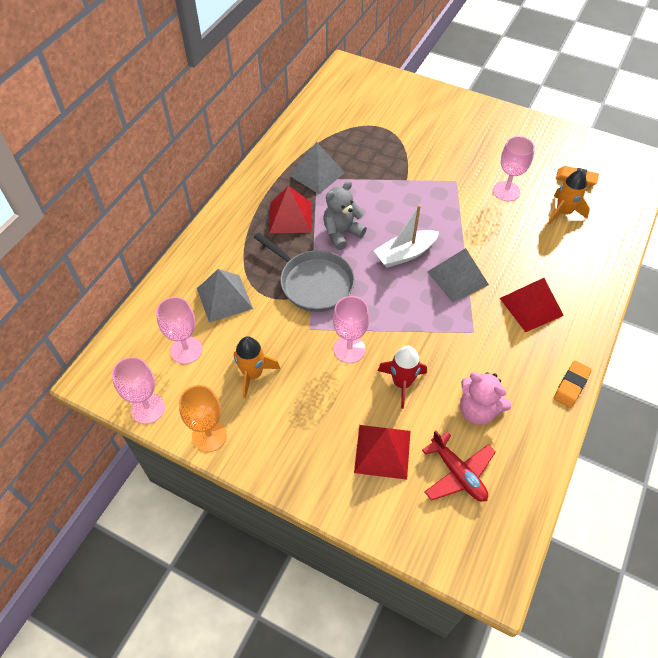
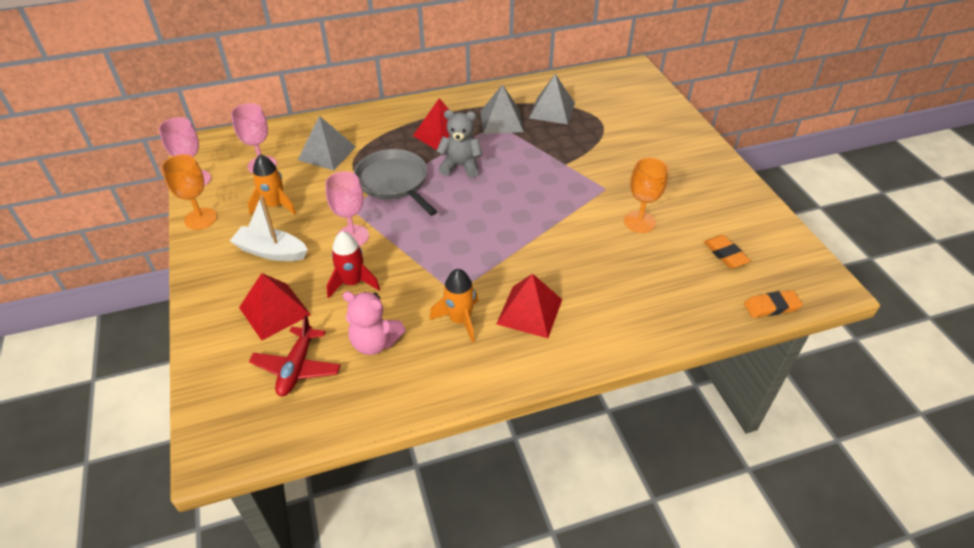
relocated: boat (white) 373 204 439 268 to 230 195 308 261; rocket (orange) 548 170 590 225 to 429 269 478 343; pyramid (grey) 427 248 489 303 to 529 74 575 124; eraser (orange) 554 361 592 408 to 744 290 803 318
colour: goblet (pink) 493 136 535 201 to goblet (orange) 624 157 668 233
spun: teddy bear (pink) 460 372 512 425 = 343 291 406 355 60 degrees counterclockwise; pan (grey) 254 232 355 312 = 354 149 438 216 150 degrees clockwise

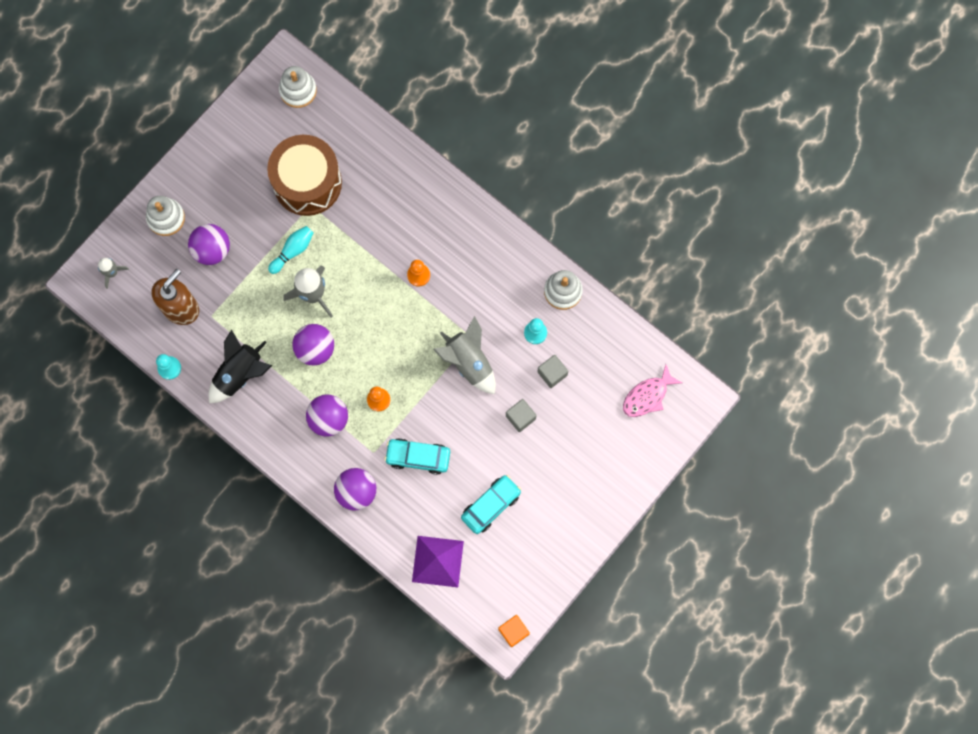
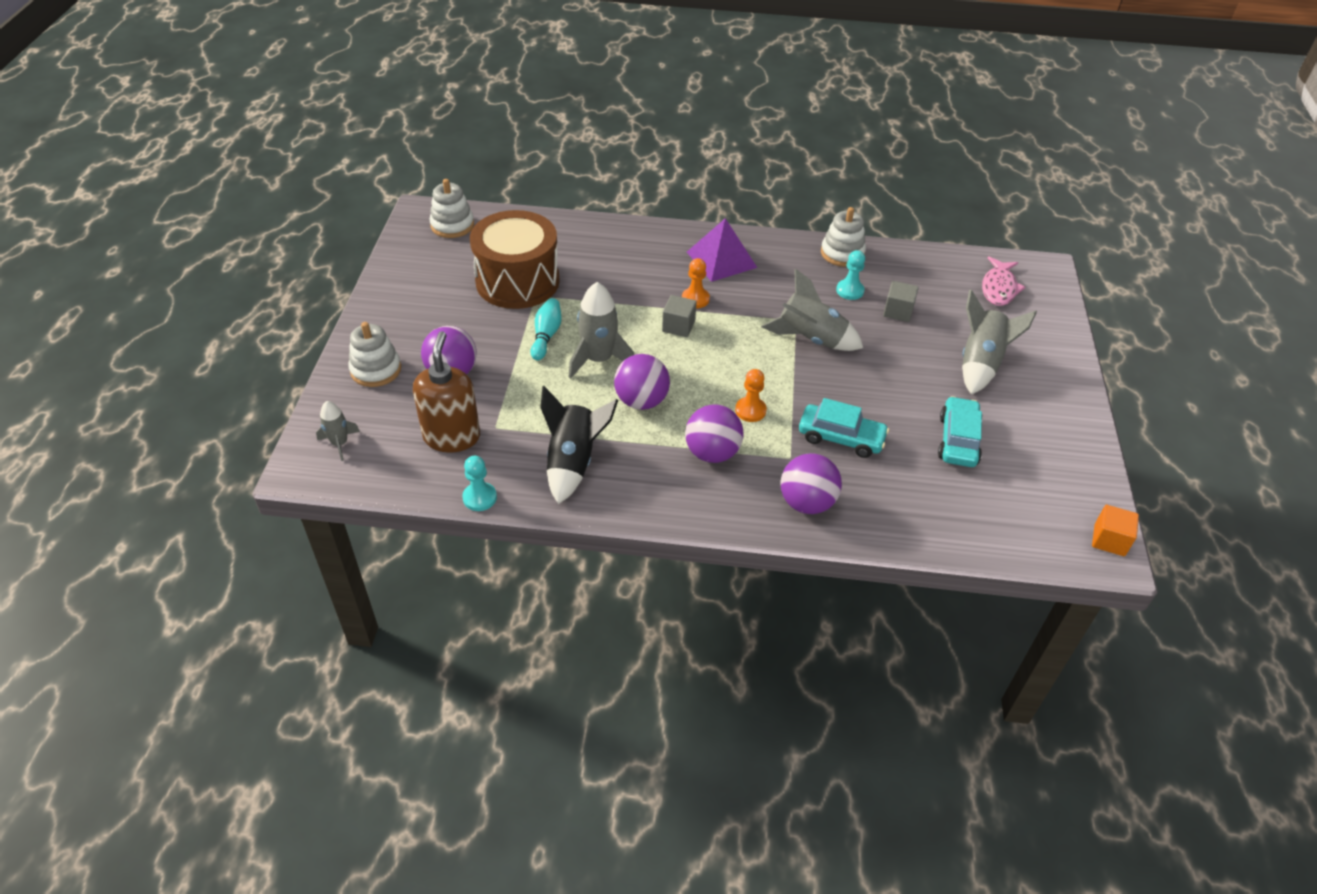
appeared: rocket (grey) 962 289 1037 395
relocated: cube (grey) 506 399 537 432 to 662 295 697 337; pyramid (purple) 412 536 464 587 to 687 218 757 282
spun: car (turquoise) 384 438 450 475 = 799 398 889 458 135 degrees counterclockwise

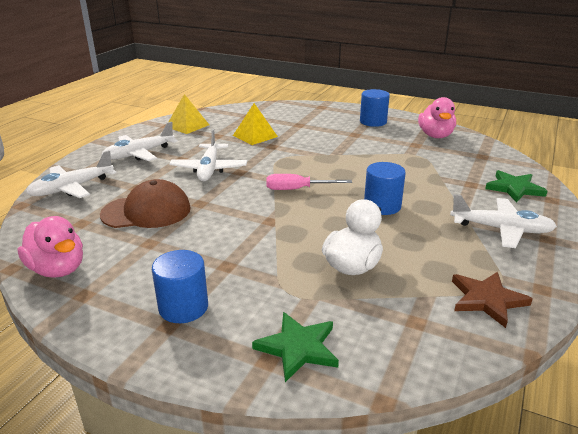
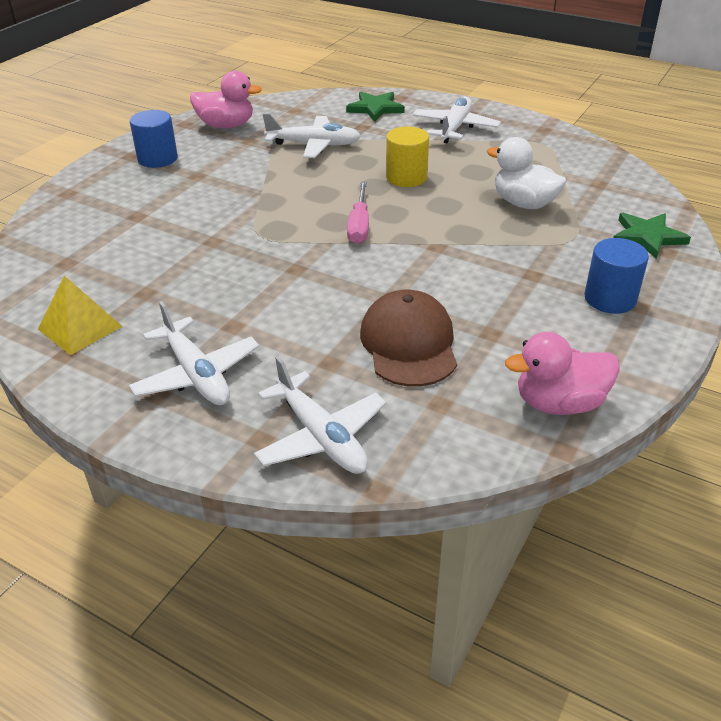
missing: pyramid (yellow) 233 103 278 145; star (brown) 452 272 533 328
relocated: plane (white) 169 129 247 181 to 263 113 361 158
colour: cylinder (blue) 364 162 406 215 to cylinder (yellow) 386 126 429 187
spun: duck (pink) 18 216 83 278 = 505 332 620 415 150 degrees counterclockwise

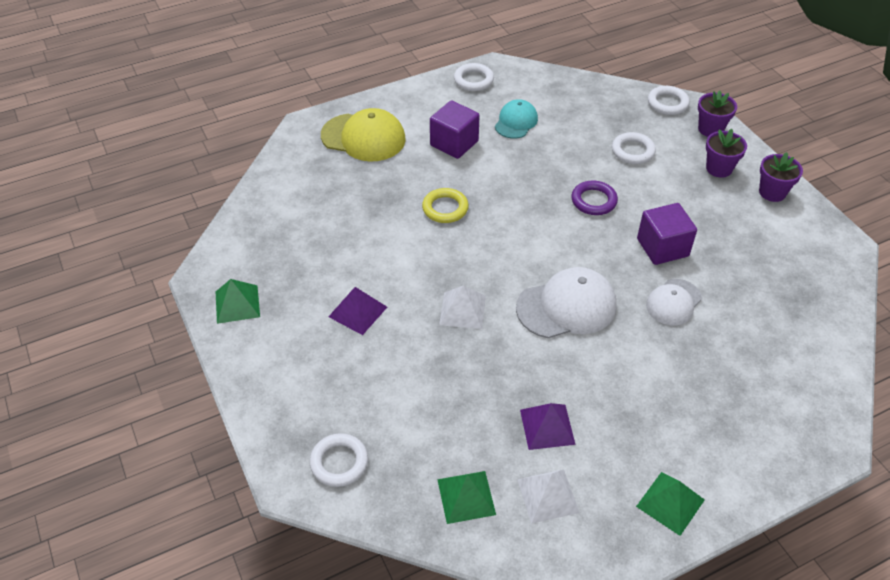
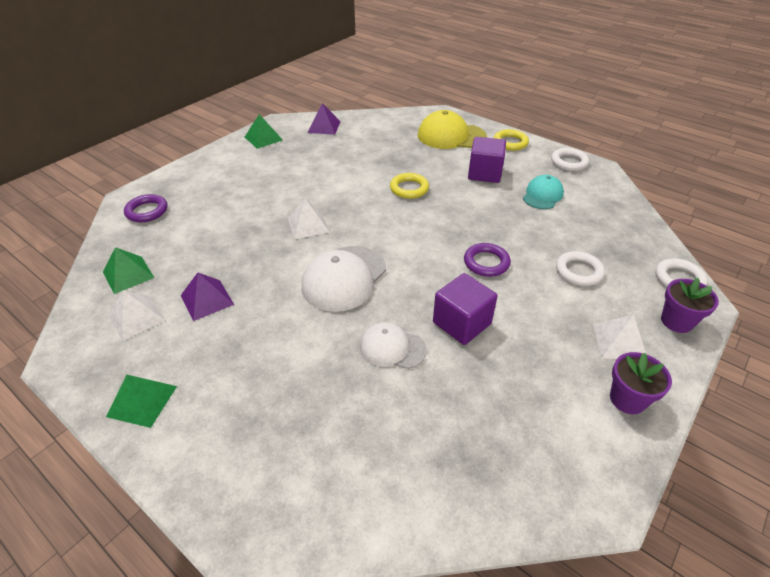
appeared: ring (yellow) 494 129 529 151
relocated: pyramid (purple) 328 287 387 335 to 308 103 341 135
exchanged: flower pot (purple) 706 129 747 178 to pyramid (white) 593 315 646 359
colour: ring (white) 310 433 368 487 to ring (purple) 124 194 168 222
spun: cap (white) 516 267 616 338 = 301 246 386 312 75 degrees clockwise; cap (yellow) 321 108 406 162 = 418 110 487 149 105 degrees clockwise; cap (turquoise) 495 99 538 139 = 523 175 564 209 60 degrees counterclockwise

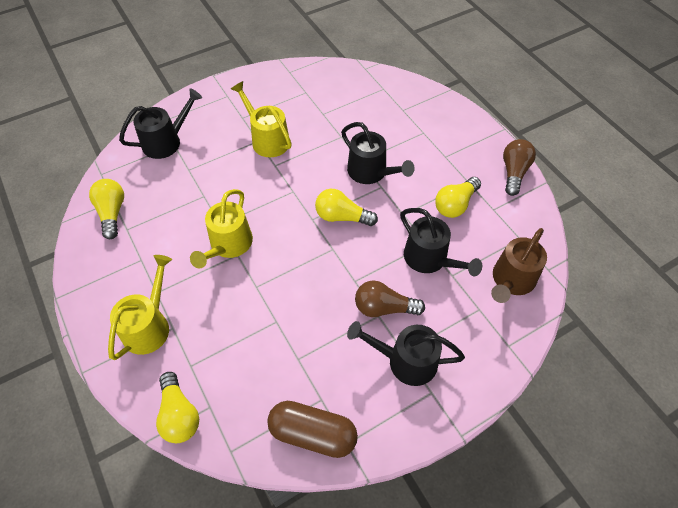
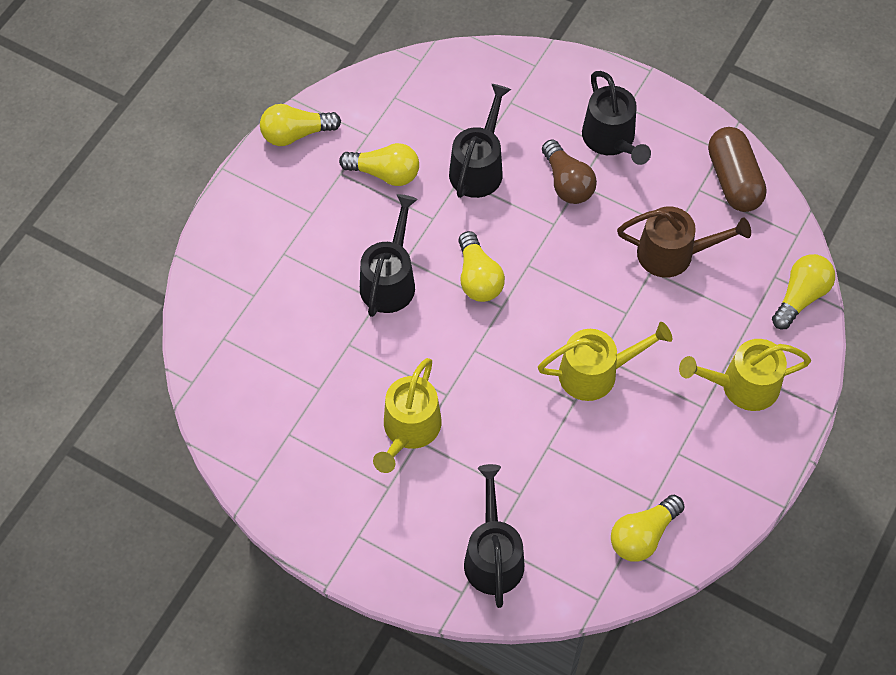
relocated: watering can (brown) 491 228 547 303 to 617 206 751 277
colour: light bulb (brown) 503 139 536 196 to light bulb (yellow) 260 104 341 146
spun: watering can (black) 119 88 202 159 = 464 464 524 608 60 degrees clockwise

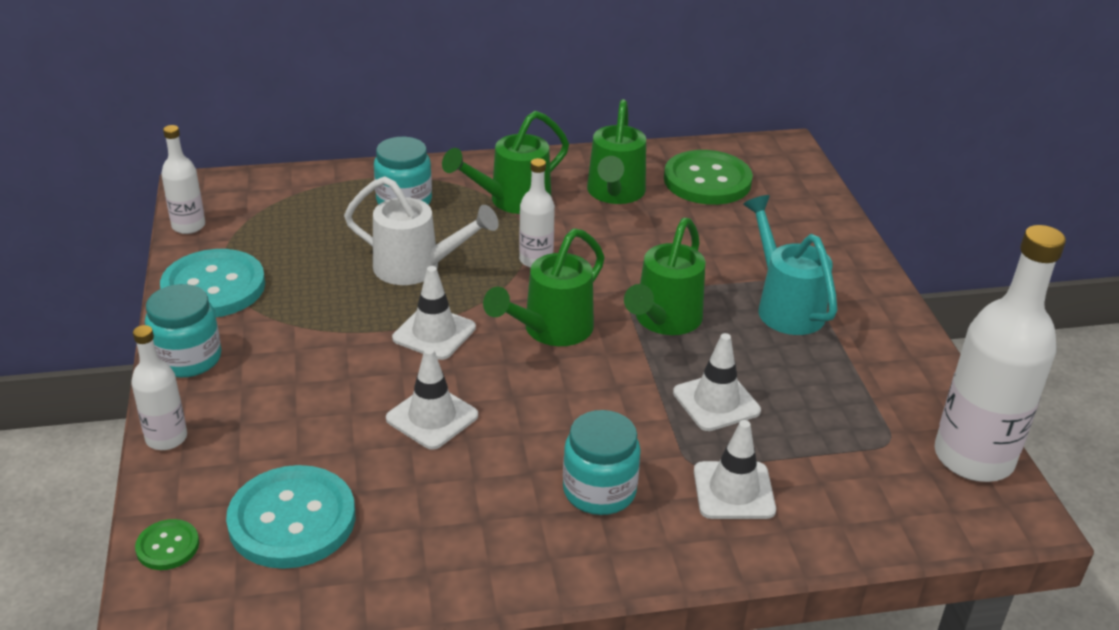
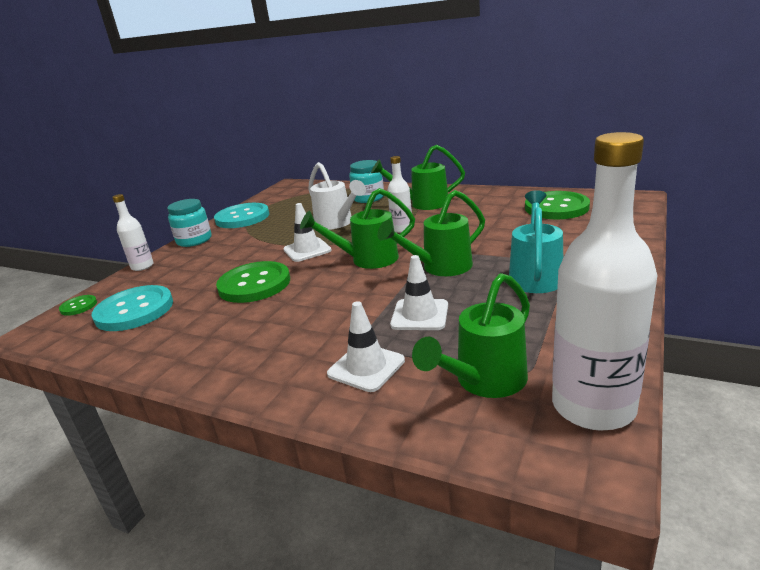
missing: bottle (white) 161 125 205 234; jar (turquoise) 563 410 641 515
relocated: watering can (green) 587 99 646 204 to 412 273 530 398
exchanged: traffic cone (white) 386 347 478 450 to button (green) 216 261 290 303

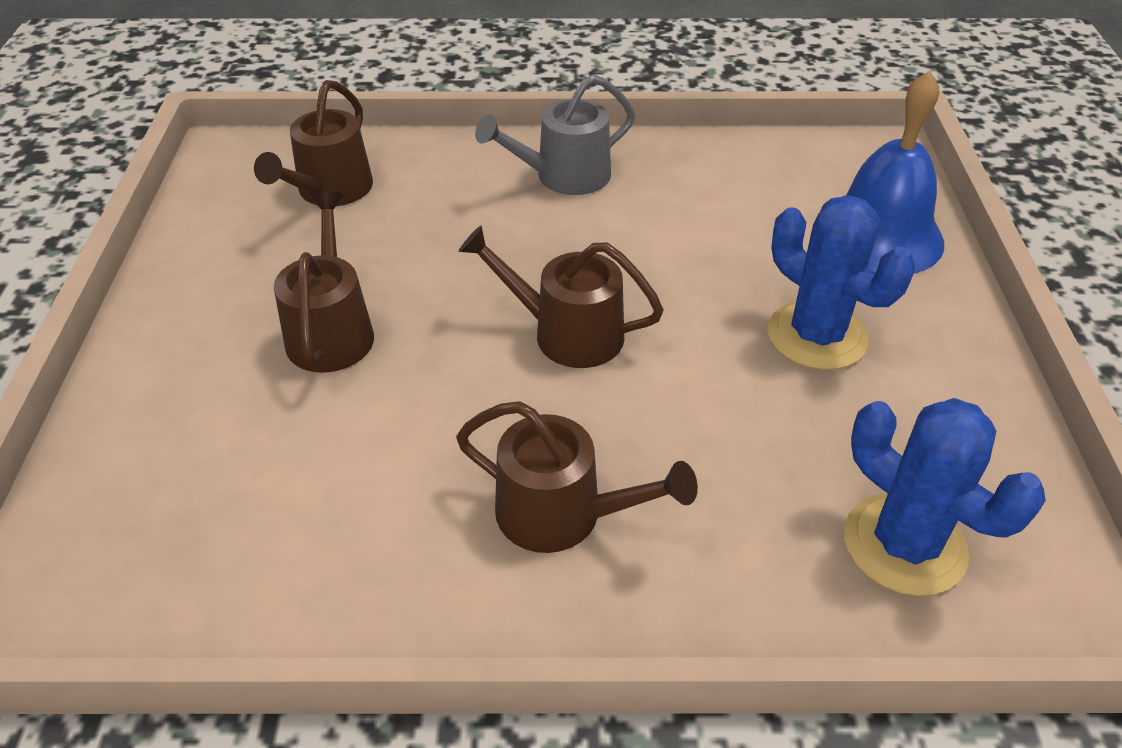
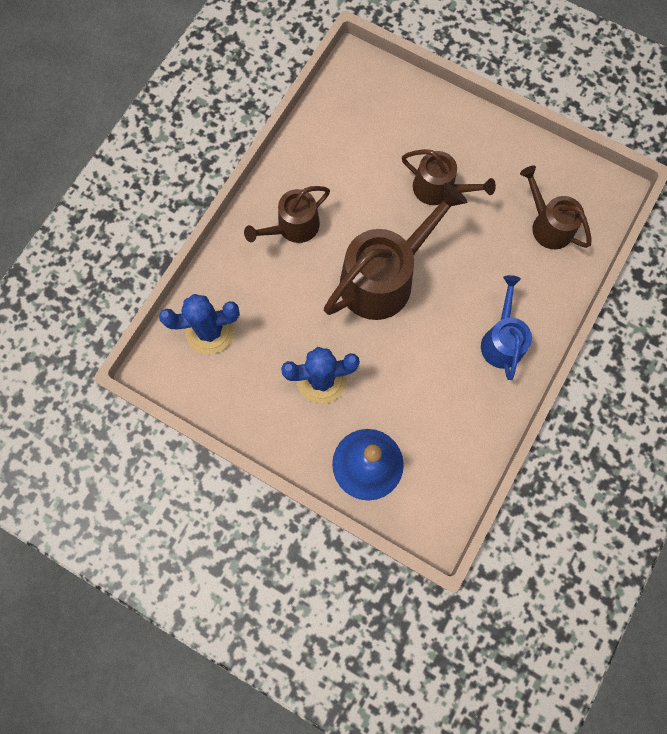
colour: watering can (grey) 475 74 635 195 to watering can (blue) 481 275 532 380
size: watering can (brown) 459 225 664 368 = 324 183 467 320 x1.70

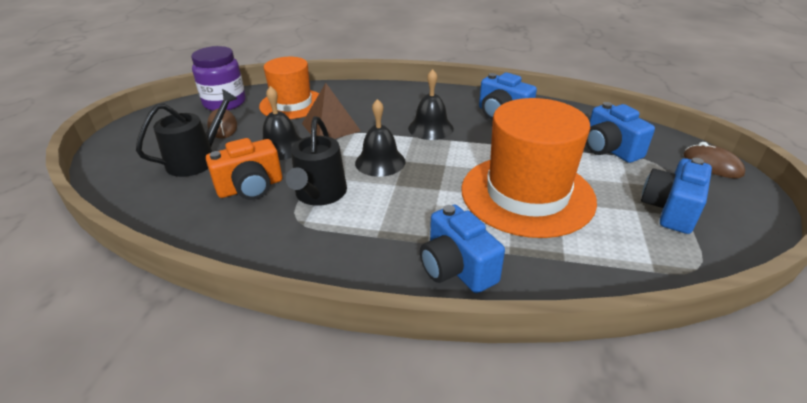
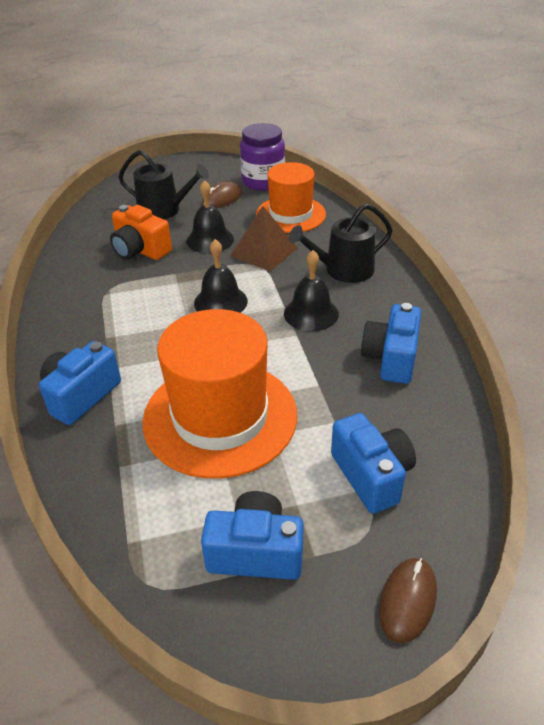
relocated: watering can (black) 286 116 347 206 to 289 204 393 283
spun: camera (blue) 586 102 655 163 = 331 413 416 514 120 degrees clockwise

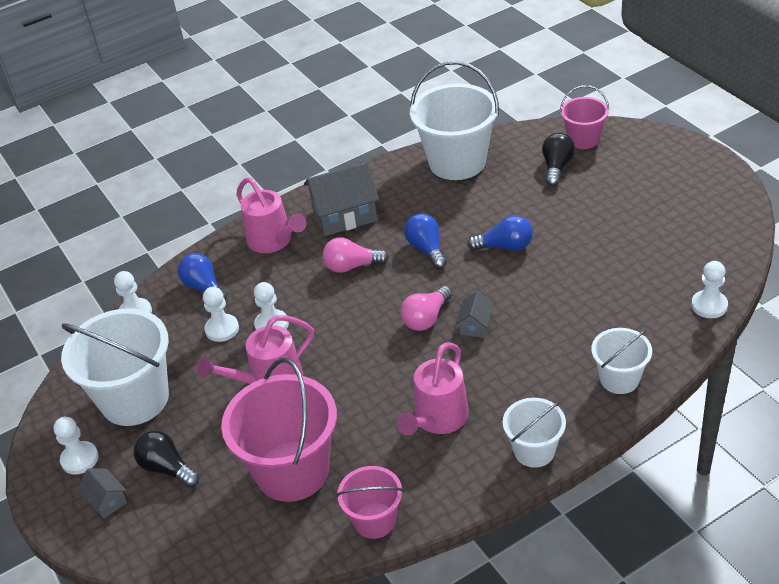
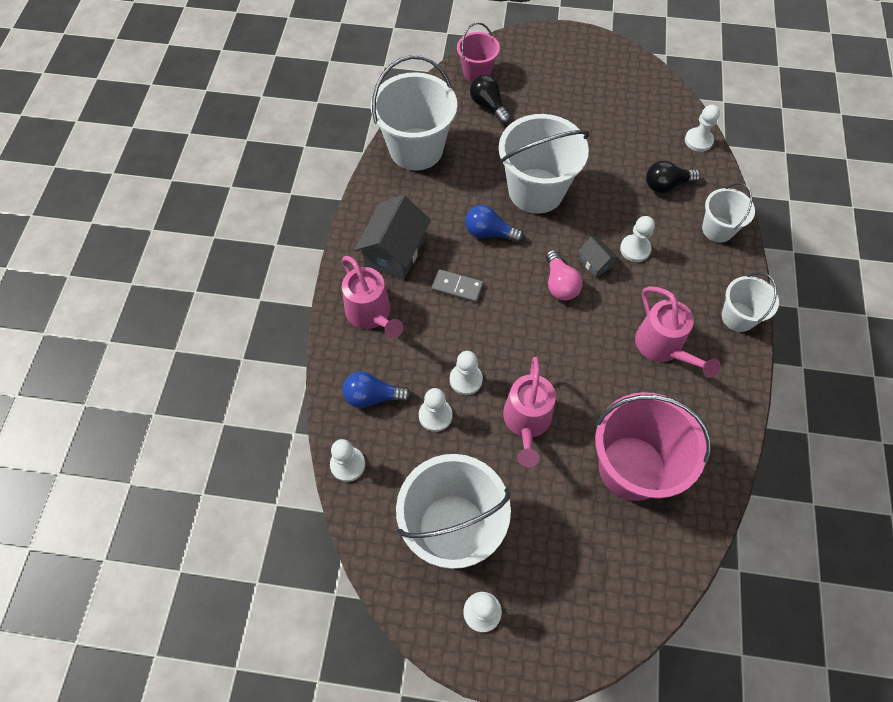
missing: house (grey) 77 468 127 519; bucket (pink) 336 466 404 539
appeared: pawn (white) 620 216 655 262
relocated: light bulb (black) 133 431 199 488 to 646 161 700 193
exchanged: light bulb (pink) 323 237 389 273 to domino (grey) 432 269 484 303; light bulb (blue) 467 215 533 251 to bucket (white) 499 114 589 214
spun: watering can (pink) 236 177 306 253 = 342 256 403 338 60 degrees clockwise

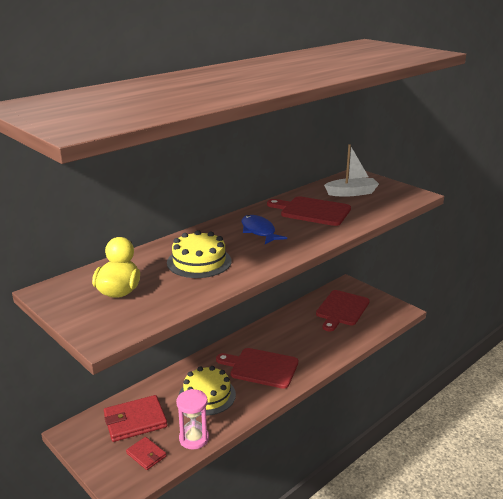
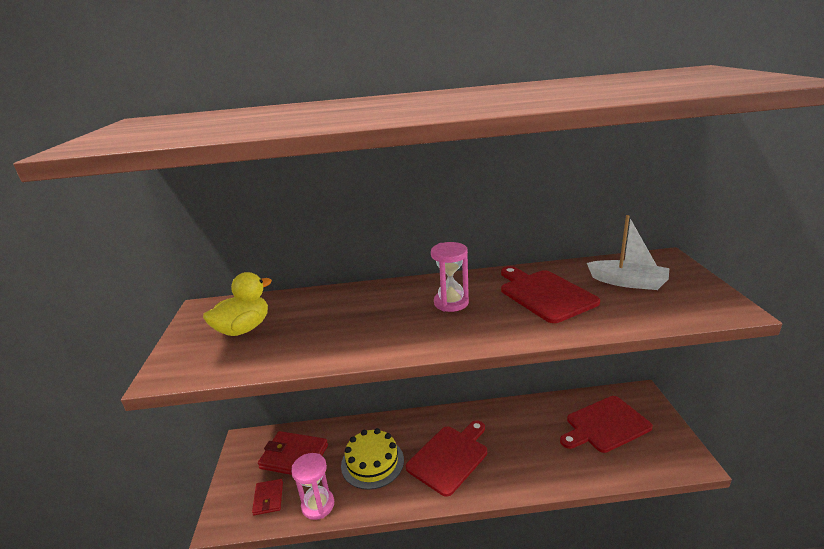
missing: cake (yellow) 167 230 232 278
exchanged: fish (blue) 242 215 287 244 to hourglass (pink) 431 242 469 312
spun: cutting board (red) 216 348 298 389 = 406 421 487 497 75 degrees clockwise

